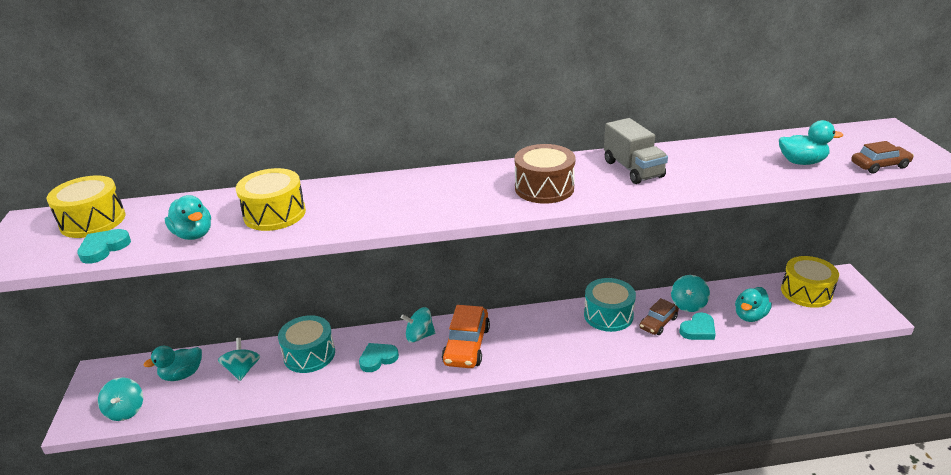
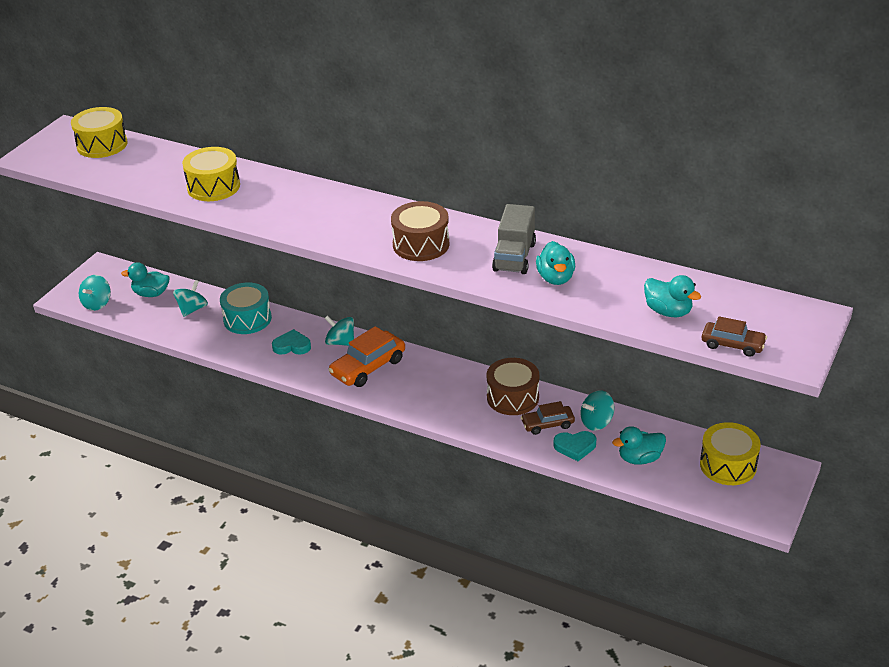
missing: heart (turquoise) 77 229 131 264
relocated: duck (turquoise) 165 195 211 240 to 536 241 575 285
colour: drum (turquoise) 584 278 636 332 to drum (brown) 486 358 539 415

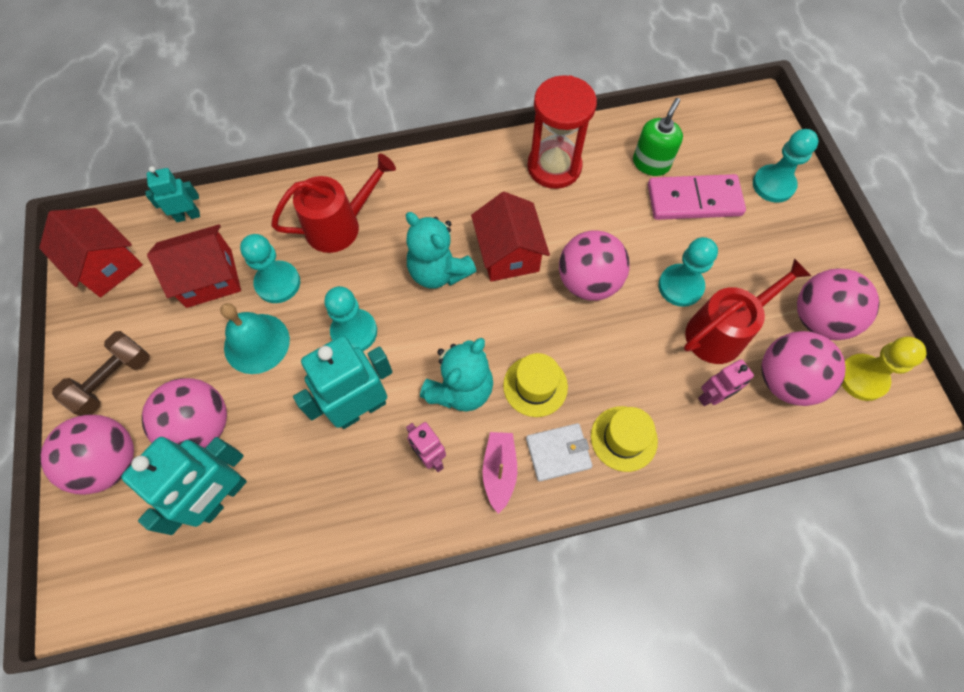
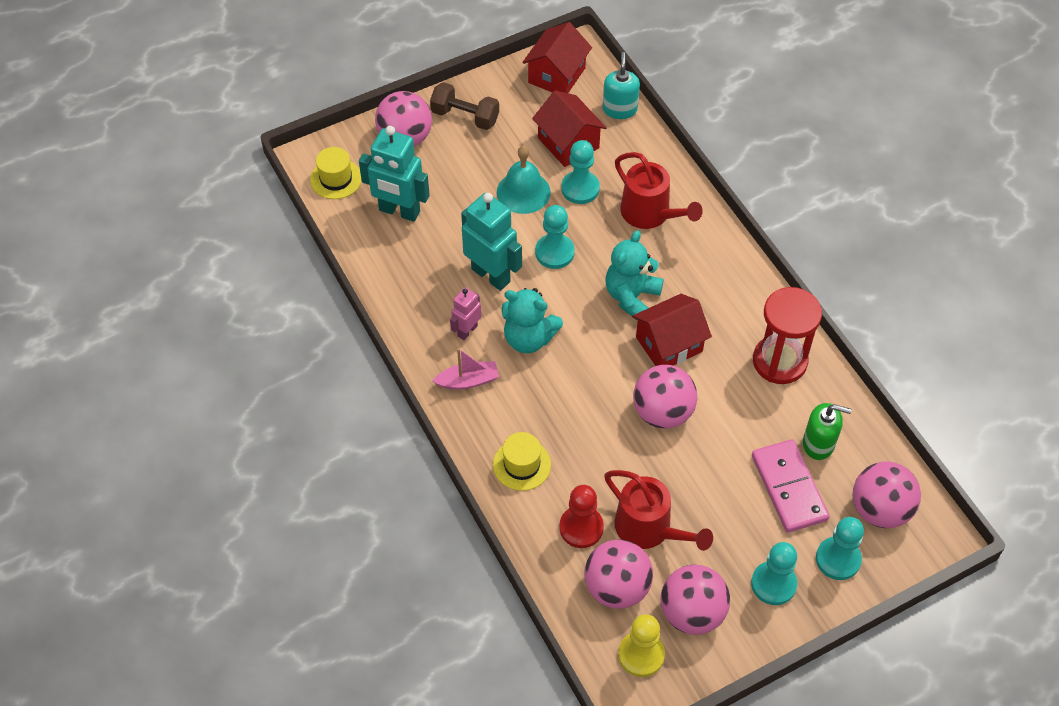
missing: wallet (white) 526 423 593 482
relocated: hat (yellow) 503 353 568 417 to 310 147 362 199; pawn (turquoise) 658 237 718 307 to 751 542 797 605; ball (pink) 142 378 227 449 to 853 461 921 528
exchanged: robot (pink) 698 359 754 406 to pawn (red) 559 485 604 548; robot (turquoise) 145 166 200 222 to soap dispenser (turquoise) 603 52 640 119

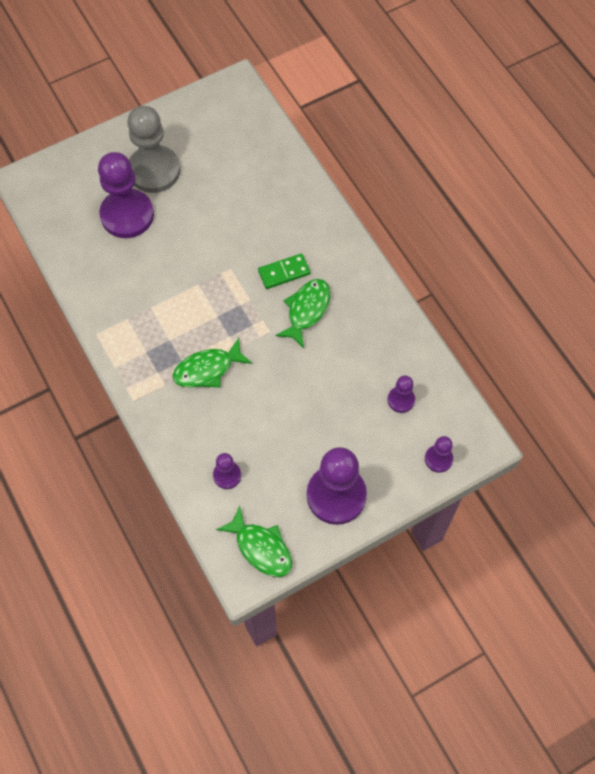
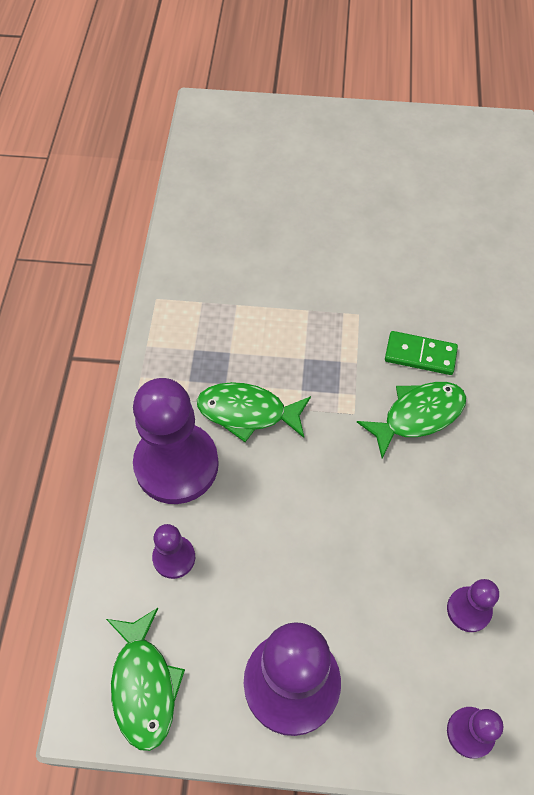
missing: pawn (grey) 127 106 180 193
relocated: pawn (purple) 98 152 154 238 to 133 378 219 504

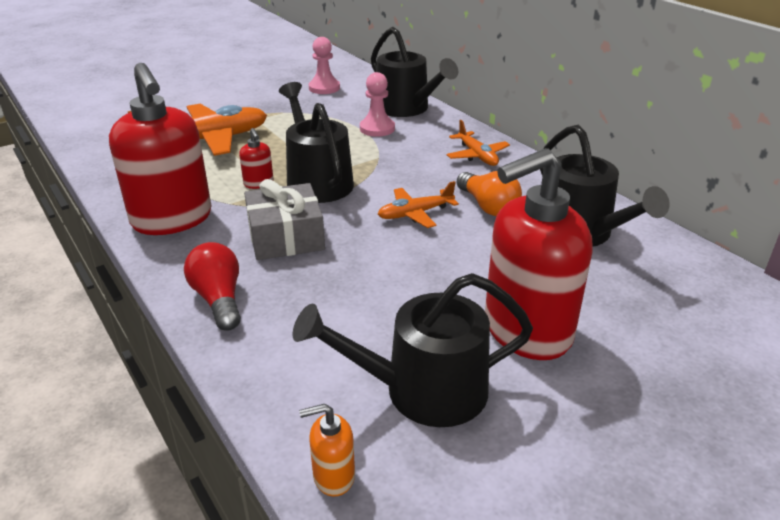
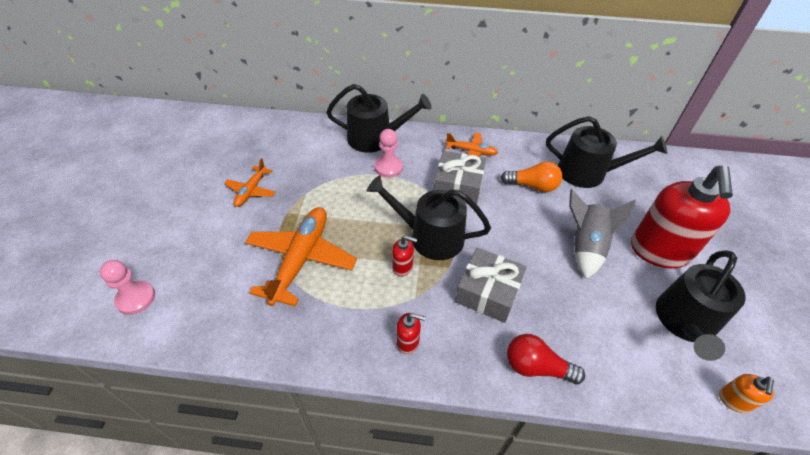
appeared: gift (grey) 434 151 486 205; rocket (grey) 569 189 636 279
relocated: pawn (pink) 309 37 340 94 to 99 260 155 315; plane (orange) 378 181 459 228 to 224 158 276 207
size: soap dispenser (red) 109 63 211 235 = 396 313 426 354 x0.41

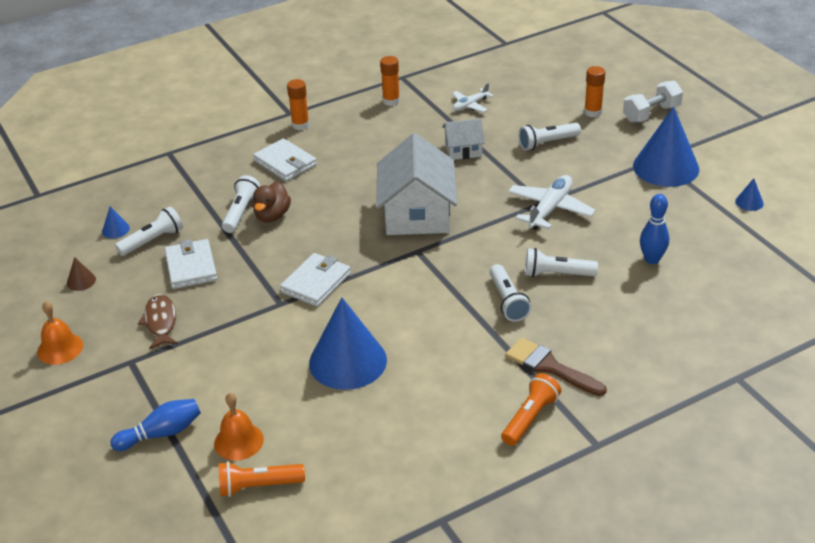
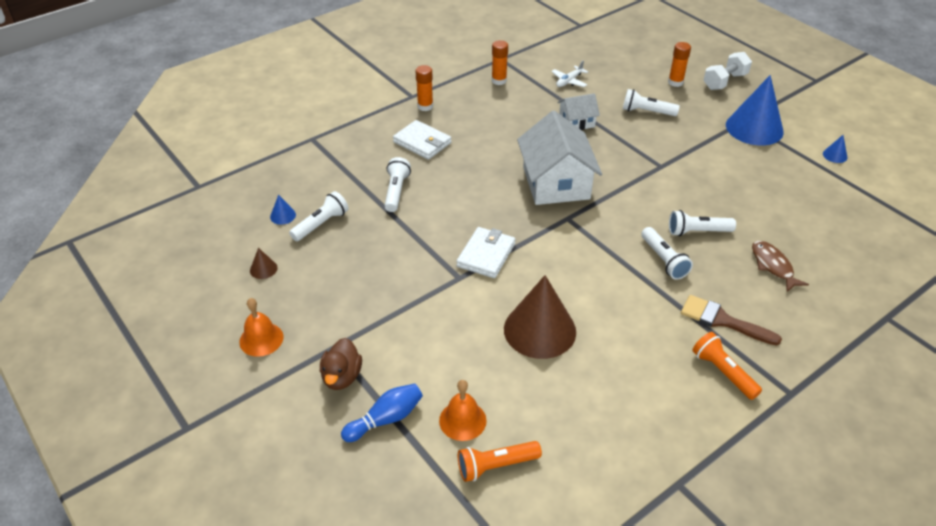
missing: wallet (white) 165 239 217 289; plane (white) 508 175 596 230; bowling pin (blue) 640 194 669 264
relocated: duck (brown) 253 182 291 222 to 320 338 362 390; fish (brown) 138 294 178 349 to 752 241 809 292
colour: cone (blue) 309 297 387 390 to cone (brown) 504 275 576 359
spun: flashlight (white) 518 123 581 150 = 623 89 680 116 45 degrees clockwise; flashlight (orange) 501 373 561 446 = 692 332 762 400 60 degrees counterclockwise

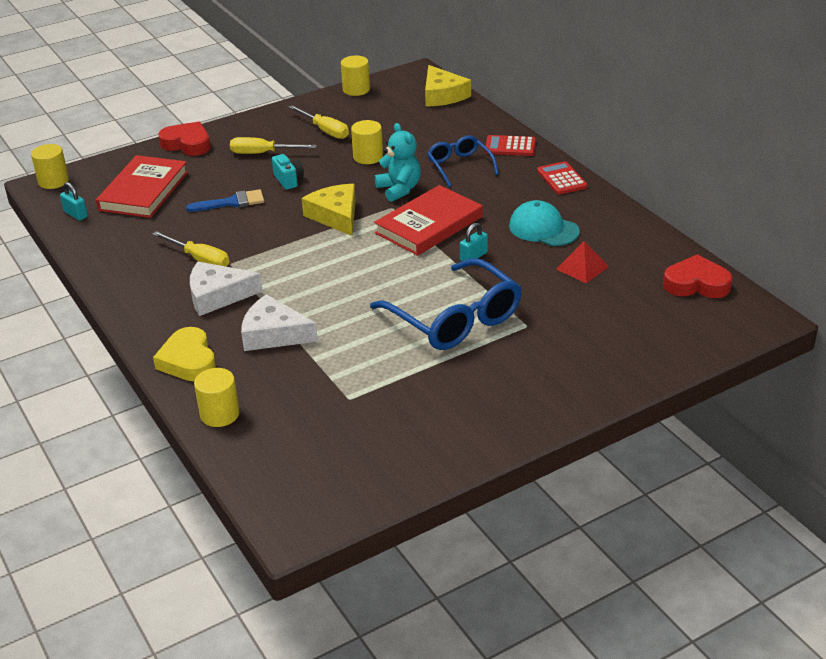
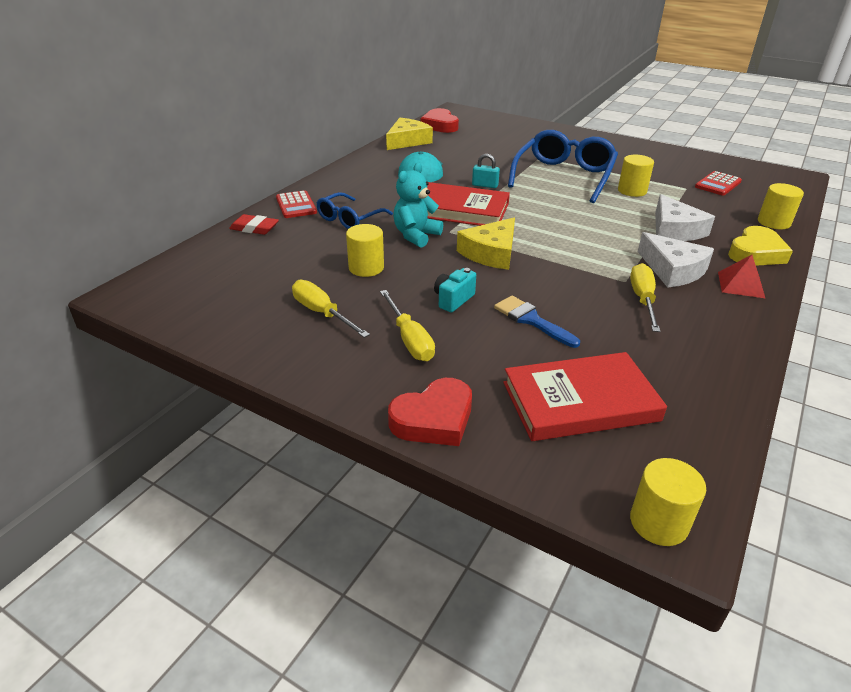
missing: padlock (turquoise) 60 182 88 221
appeared: eraser (red) 229 214 279 235
relocated: cheese (yellow) 425 65 471 107 to 386 118 433 150; cylinder (yellow) 341 56 370 96 to 618 155 654 197; calculator (red) 537 161 588 195 to 695 171 742 196; pyramid (red) 556 241 609 283 to 718 255 765 298
spun: screwdriver (yellow) 288 105 349 139 = 292 280 370 338 60 degrees counterclockwise; heart (red) 158 122 211 156 = 388 378 472 446 120 degrees counterclockwise

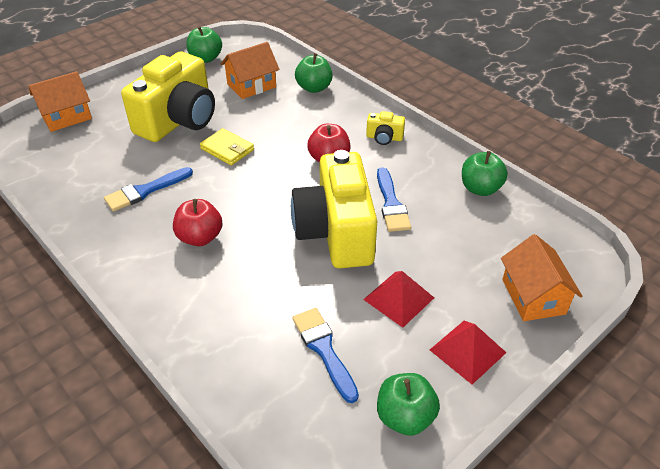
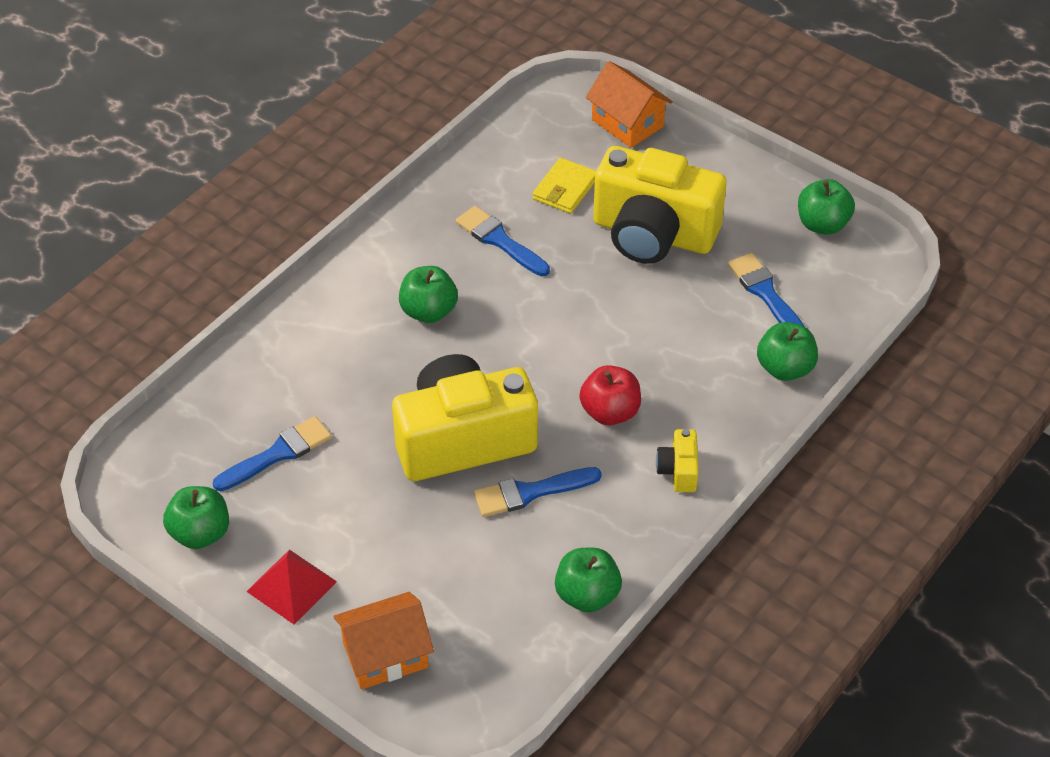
missing: pyramid (red) 363 271 434 328
relocated: wallet (yellow) 200 128 254 165 to 533 158 596 214
exchanged: house (orange) 221 42 279 99 to brush (blue) 728 253 805 327
colour: apple (red) 173 199 223 246 to apple (green) 399 266 458 323

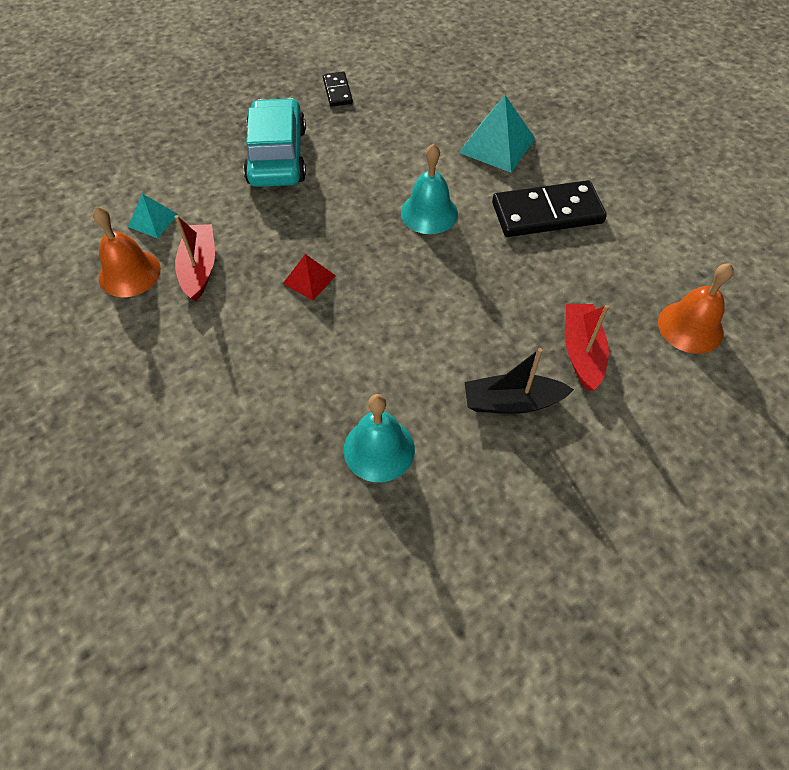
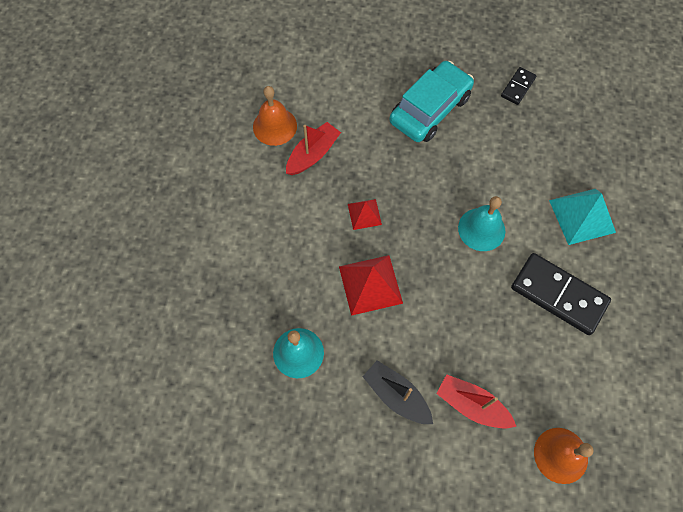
missing: pyramid (turquoise) 128 194 179 238
appeared: pyramid (red) 339 255 403 316
spun: boat (red) 565 304 609 391 = 436 374 517 429 105 degrees counterclockwise

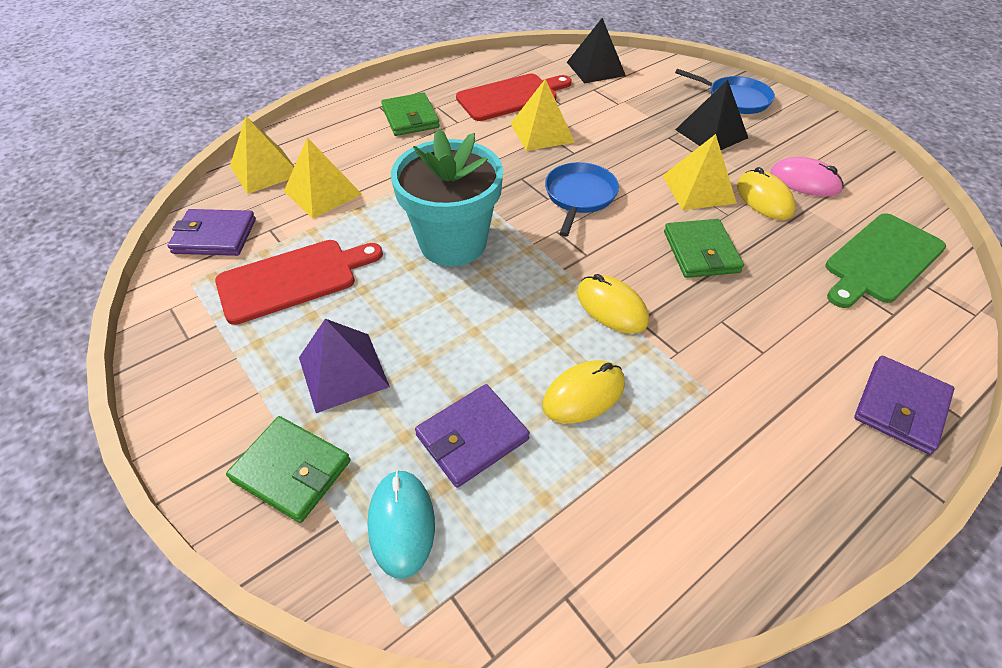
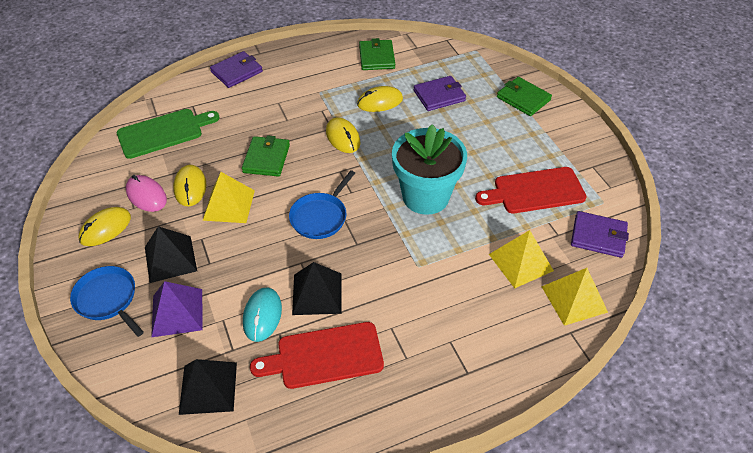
appeared: mouse (yellow) 78 207 131 246
relocated: pyramid (purple) 299 319 390 413 to 151 281 203 337; mouse (turquoise) 367 470 435 579 to 243 288 282 342; wallet (green) 381 92 440 136 to 359 38 395 70
colour: pyramid (yellow) 510 79 575 151 to pyramid (black) 292 262 342 315

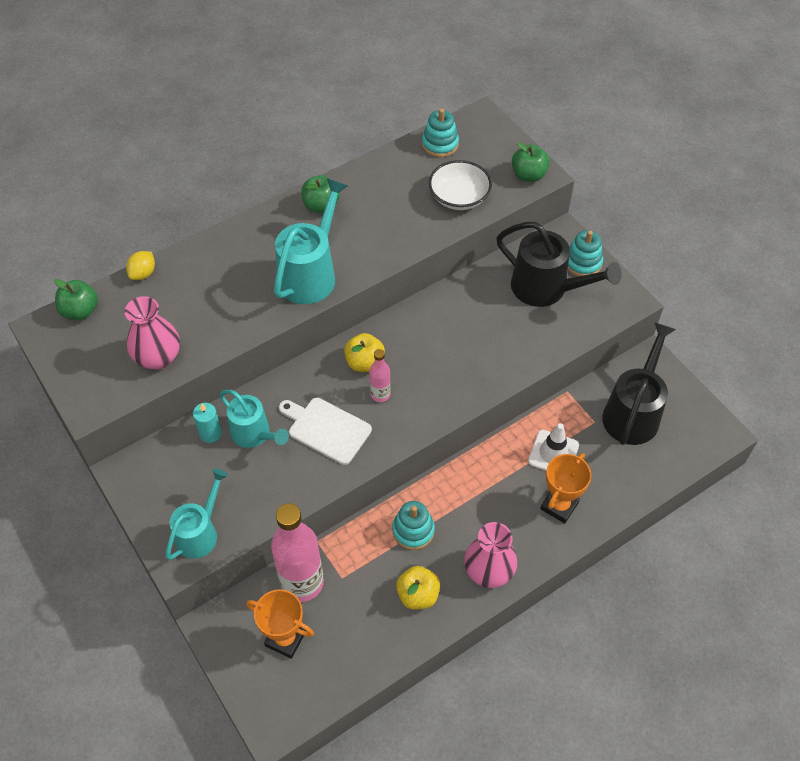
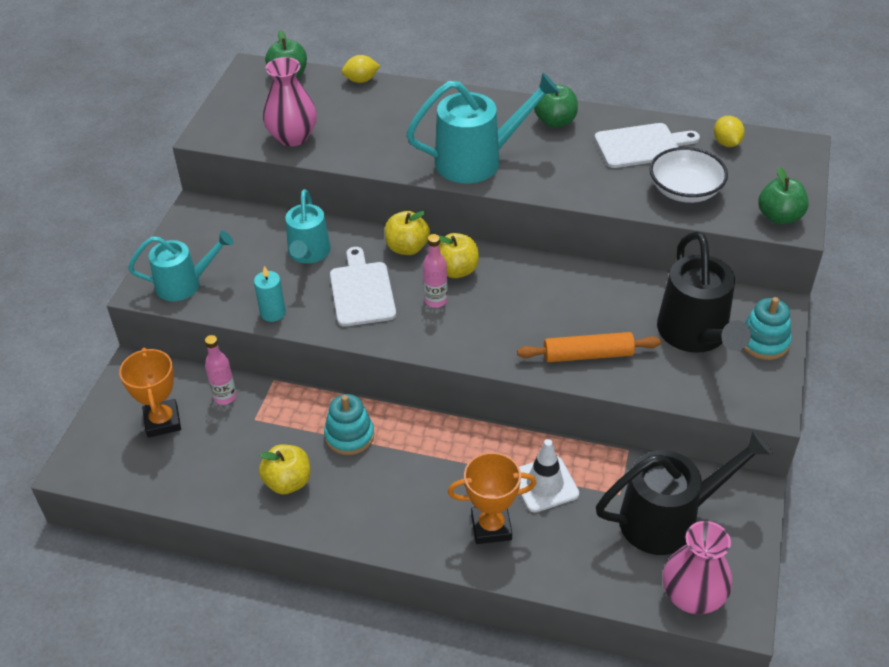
appeared: apple (yellow) 385 211 430 255; rolling pin (orange) 517 332 661 362; cutting board (white) 594 123 700 168
relocated: candle (turquoise) 193 403 222 443 to 254 266 286 322; vase (pink) 464 522 517 588 to 662 521 732 614
exchanged: stacking toy (turquoise) 422 109 459 157 to lemon (yellow) 714 116 745 147
size: bottle (pink) 271 503 324 602 = 205 335 237 405 x0.49

